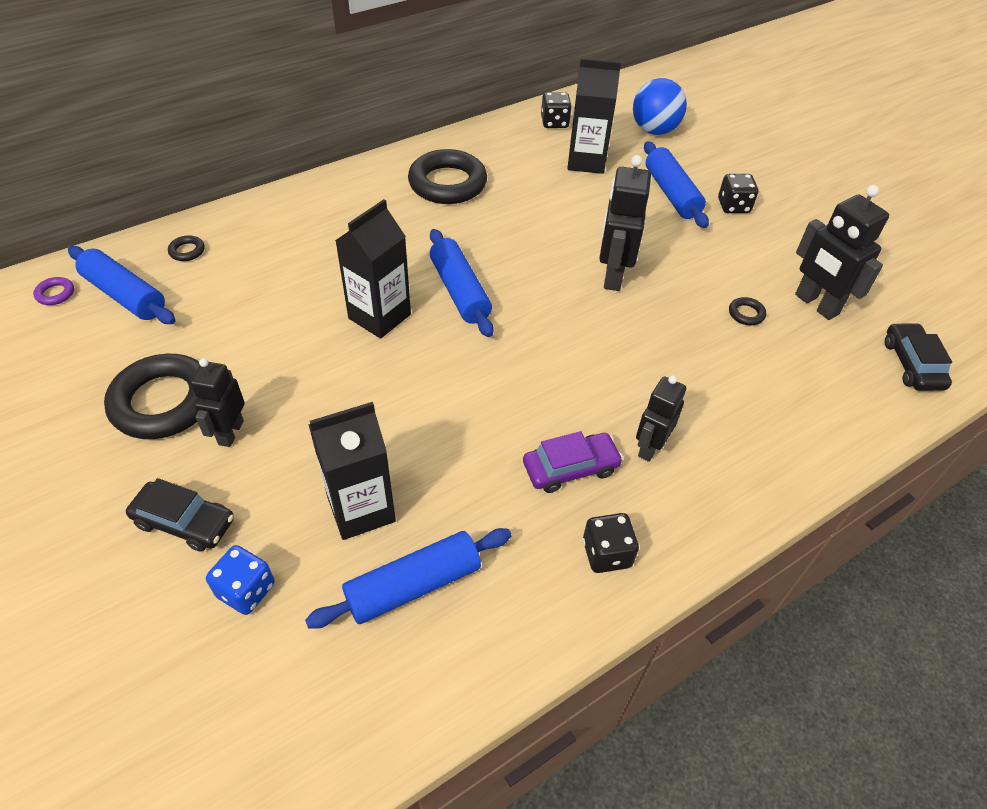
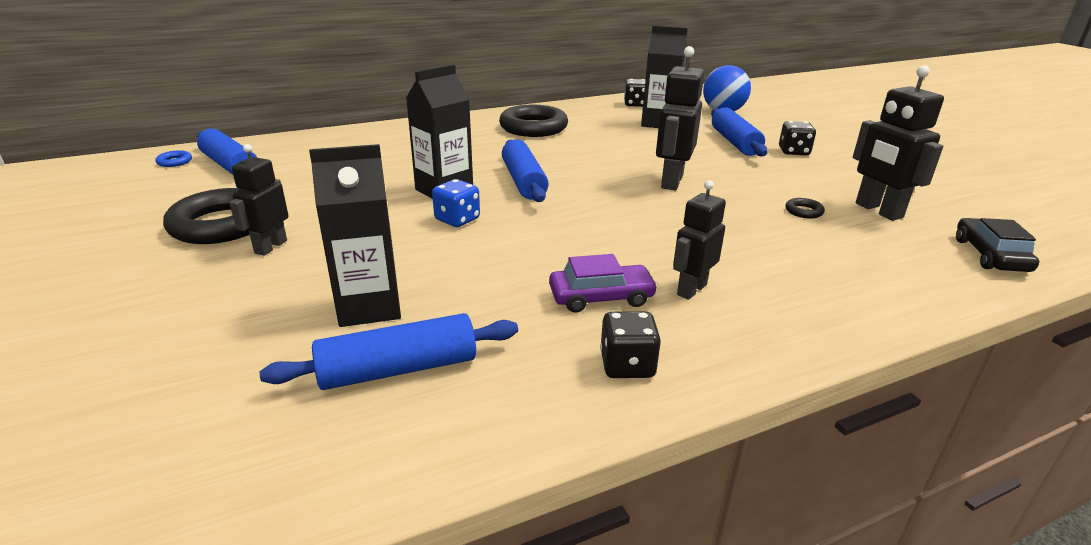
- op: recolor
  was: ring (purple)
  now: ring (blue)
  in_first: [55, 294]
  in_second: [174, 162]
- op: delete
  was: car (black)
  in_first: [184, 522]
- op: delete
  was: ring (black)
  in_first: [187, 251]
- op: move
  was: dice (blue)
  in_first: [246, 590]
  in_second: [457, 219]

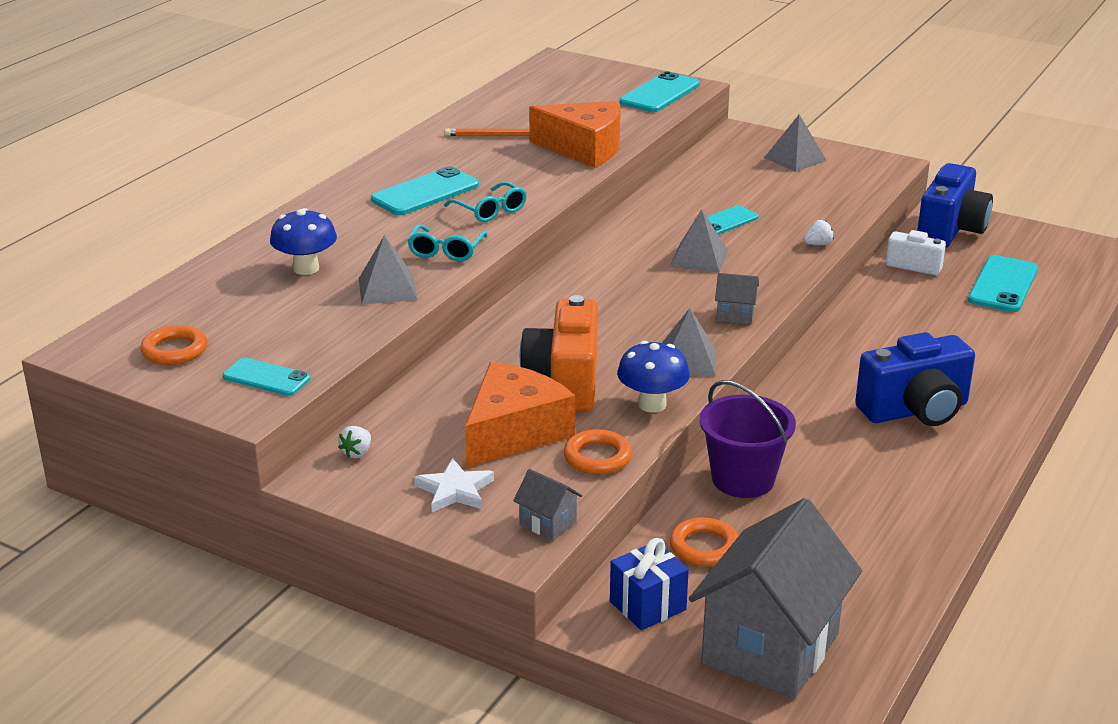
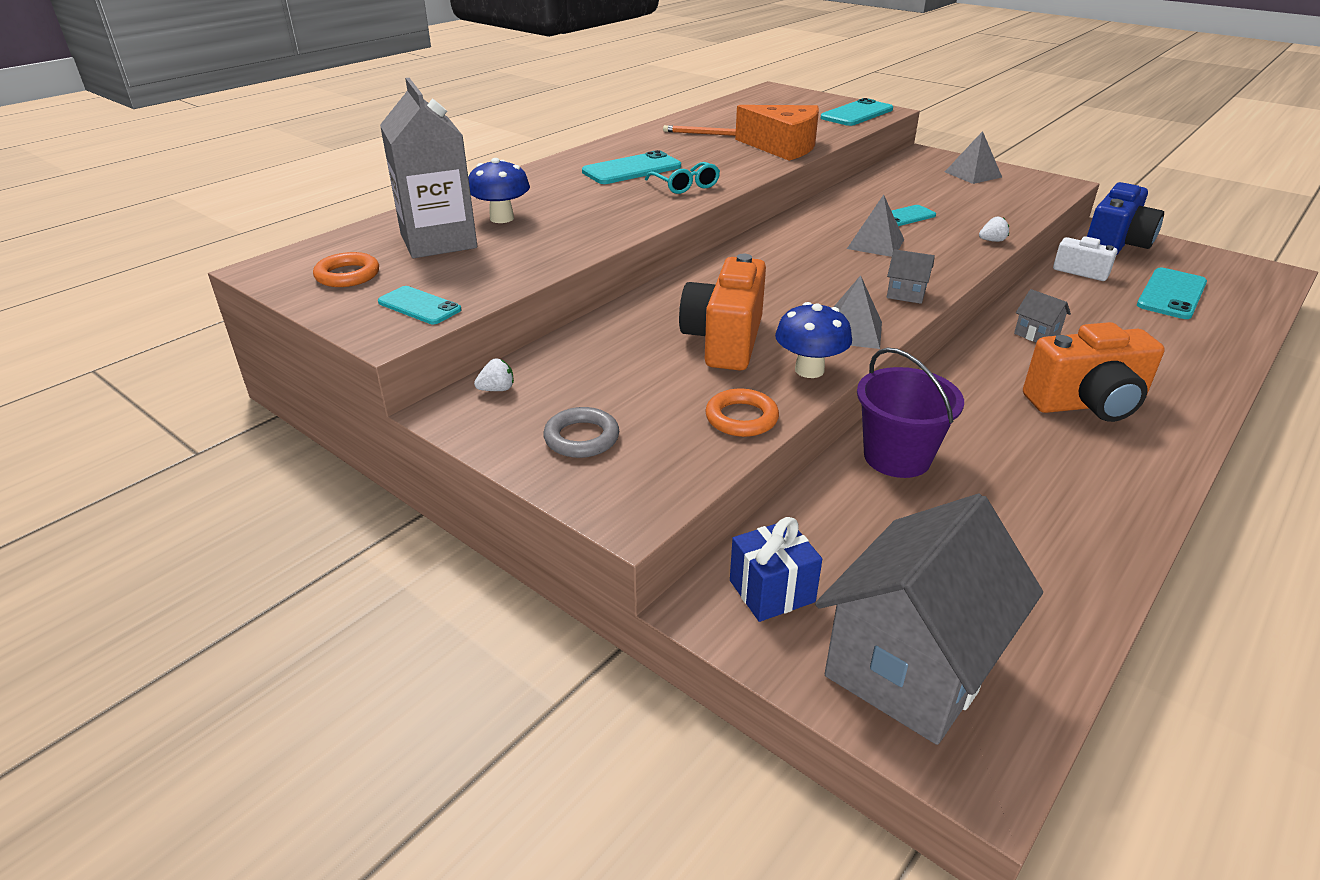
- op: rotate
  was: strawberry (white)
  in_first: [357, 453]
  in_second: [497, 389]
  clockwise: -150
- op: delete
  was: pyramid (grey)
  in_first: [387, 289]
- op: delete
  was: glasses (turquoise)
  in_first: [446, 251]
- op: replace
  was: star (white)
  now: ring (grey)
  in_first: [455, 490]
  in_second: [581, 438]
- op: delete
  was: cheese (orange)
  in_first: [514, 432]
- op: move
  was: house (grey)
  in_first: [548, 523]
  in_second: [1036, 335]
- op: delete
  was: ring (orange)
  in_first: [704, 547]
- op: recolor
  was: camera (blue)
  now: camera (orange)
  in_first: [915, 411]
  in_second: [1087, 404]
- op: insert
  now: carton (grey)
  in_second: [438, 241]

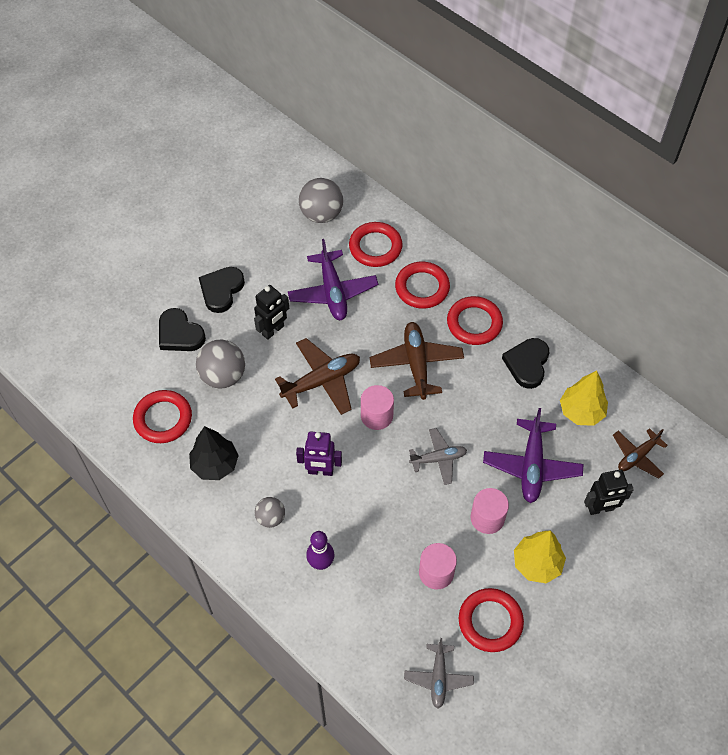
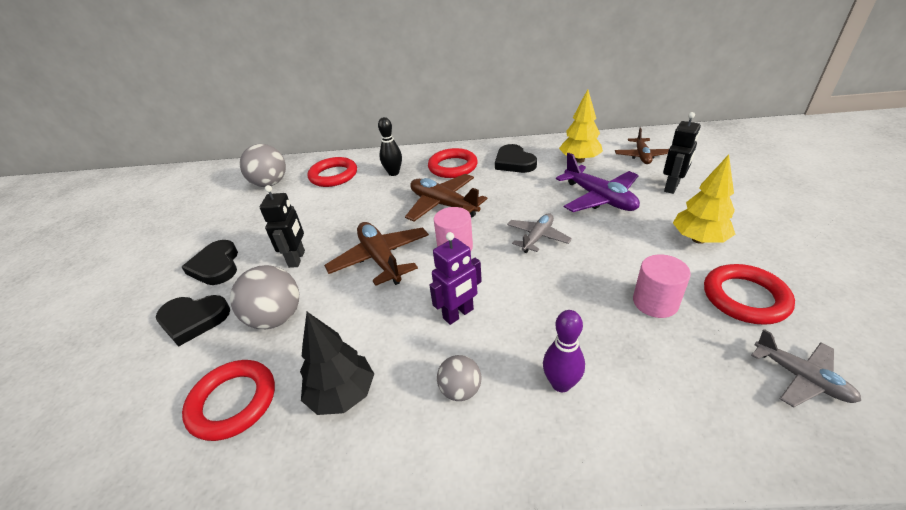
- op: rotate
  was: plane (brown)
  in_first: [321, 381]
  in_second: [381, 259]
  clockwise: -45
- op: delete
  was: plane (purple)
  in_first: [332, 292]
- op: replace
  was: ring (red)
  now: bowling pin (black)
  in_first: [422, 287]
  in_second: [393, 173]
- op: delete
  was: cylinder (pink)
  in_first: [487, 518]

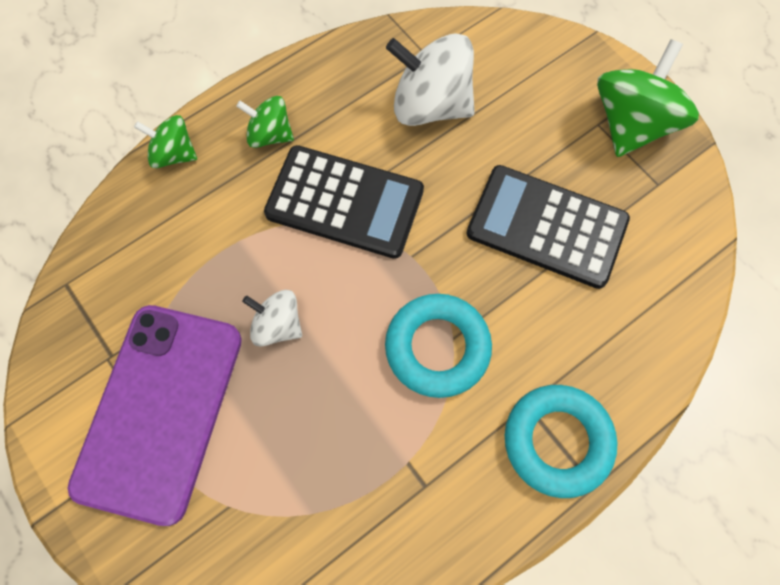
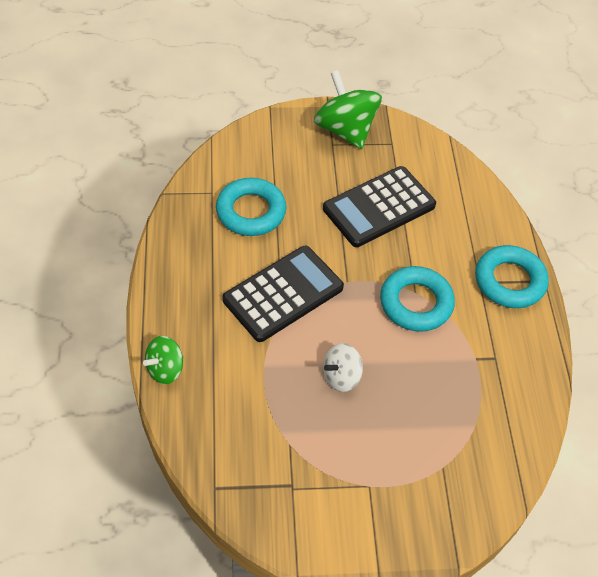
- op: delete
  was: phone (purple)
  in_first: [160, 411]
- op: delete
  was: spinning top (green)
  in_first: [270, 135]
- op: replace
  was: spinning top (white)
  now: ring (turquoise)
  in_first: [430, 105]
  in_second: [251, 211]

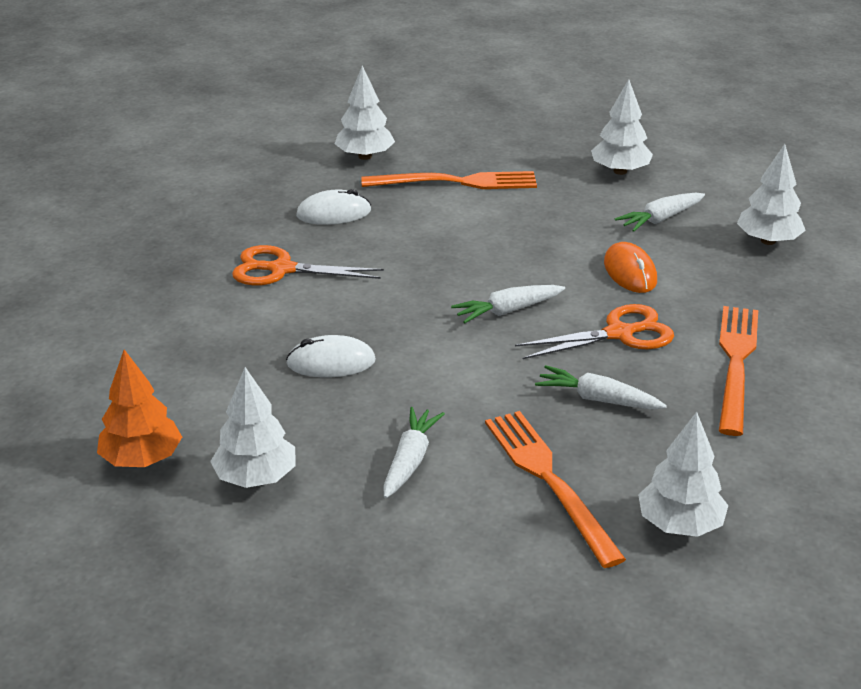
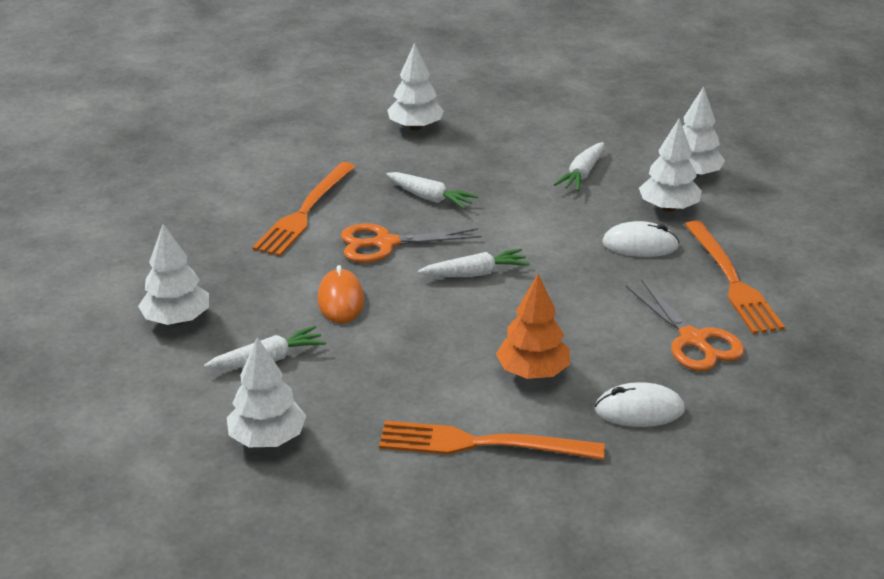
- op: move
  was: tree (orange)
  in_first: [142, 459]
  in_second: [532, 372]
- op: rotate
  was: scissors (orange)
  in_first: [281, 269]
  in_second: [693, 340]
  clockwise: 45
- op: move
  was: tree (white)
  in_first: [365, 156]
  in_second: [668, 208]
- op: move
  was: fork (orange)
  in_first: [550, 481]
  in_second: [731, 280]

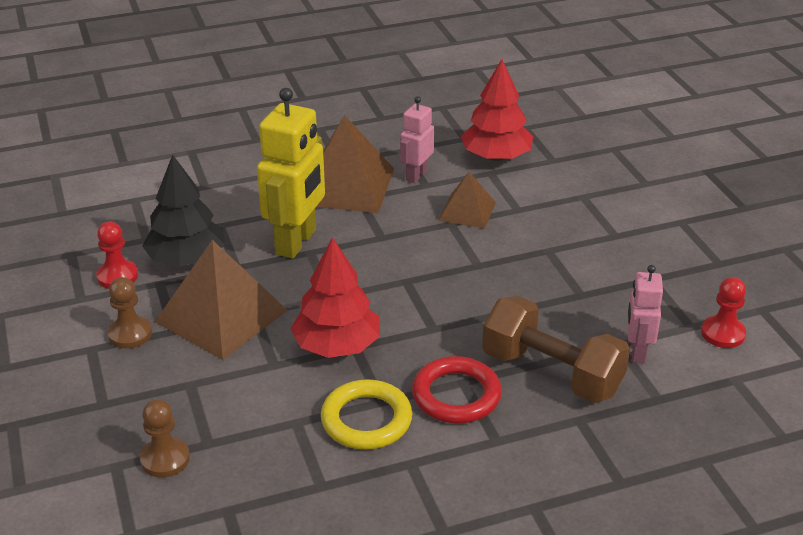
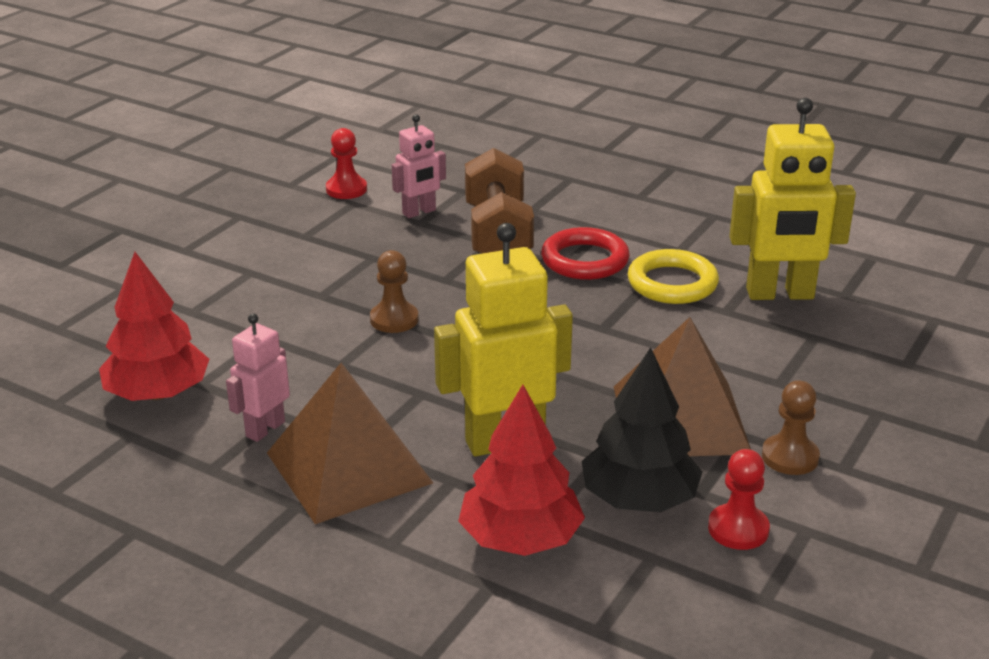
- op: move
  was: pawn (brown)
  in_first: [165, 459]
  in_second: [394, 319]
- op: move
  was: tree (red)
  in_first: [337, 346]
  in_second: [520, 539]
- op: rotate
  was: robot (pink)
  in_first: [416, 175]
  in_second: [265, 429]
  clockwise: 135
- op: delete
  was: pyramid (brown)
  in_first: [467, 211]
- op: insert
  now: robot (yellow)
  in_second: [780, 294]

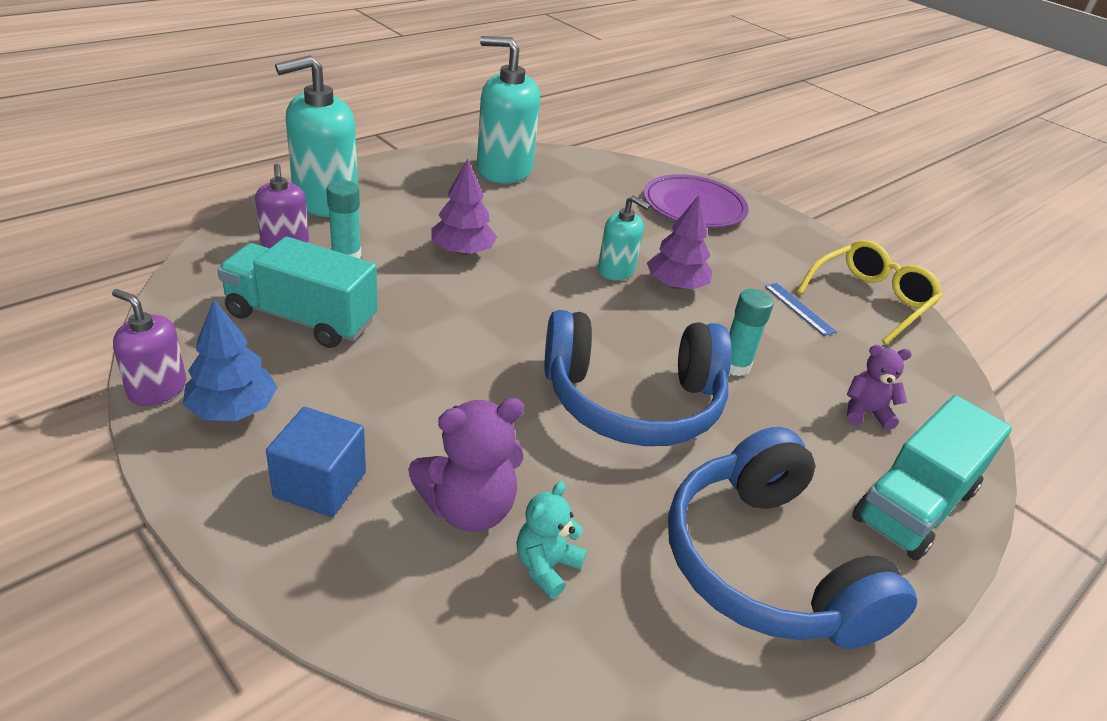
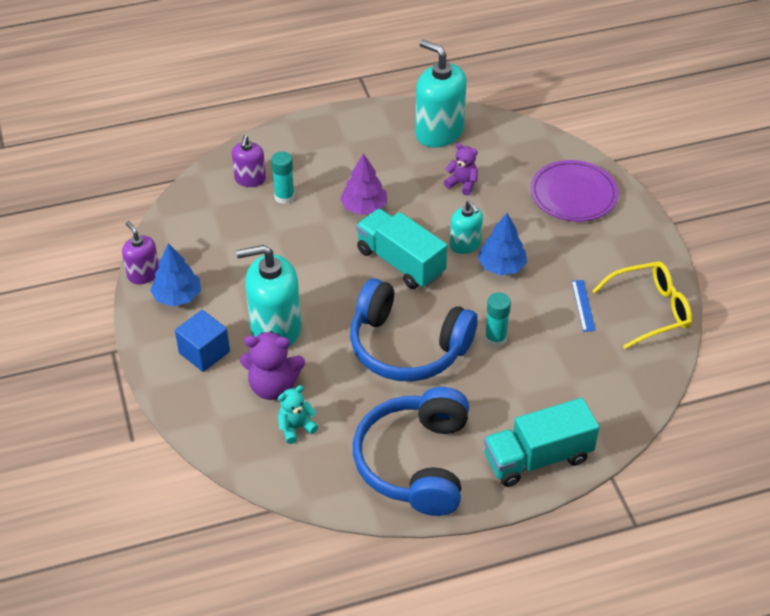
- op: move
  was: truck (turquoise)
  in_first: [301, 318]
  in_second: [400, 262]
- op: move
  was: soap dispenser (turquoise)
  in_first: [325, 201]
  in_second: [275, 329]
- op: recolor
  was: tree (purple)
  now: tree (blue)
  in_first: [676, 285]
  in_second: [501, 266]
- op: move
  was: teddy bear (purple)
  in_first: [865, 412]
  in_second: [462, 184]

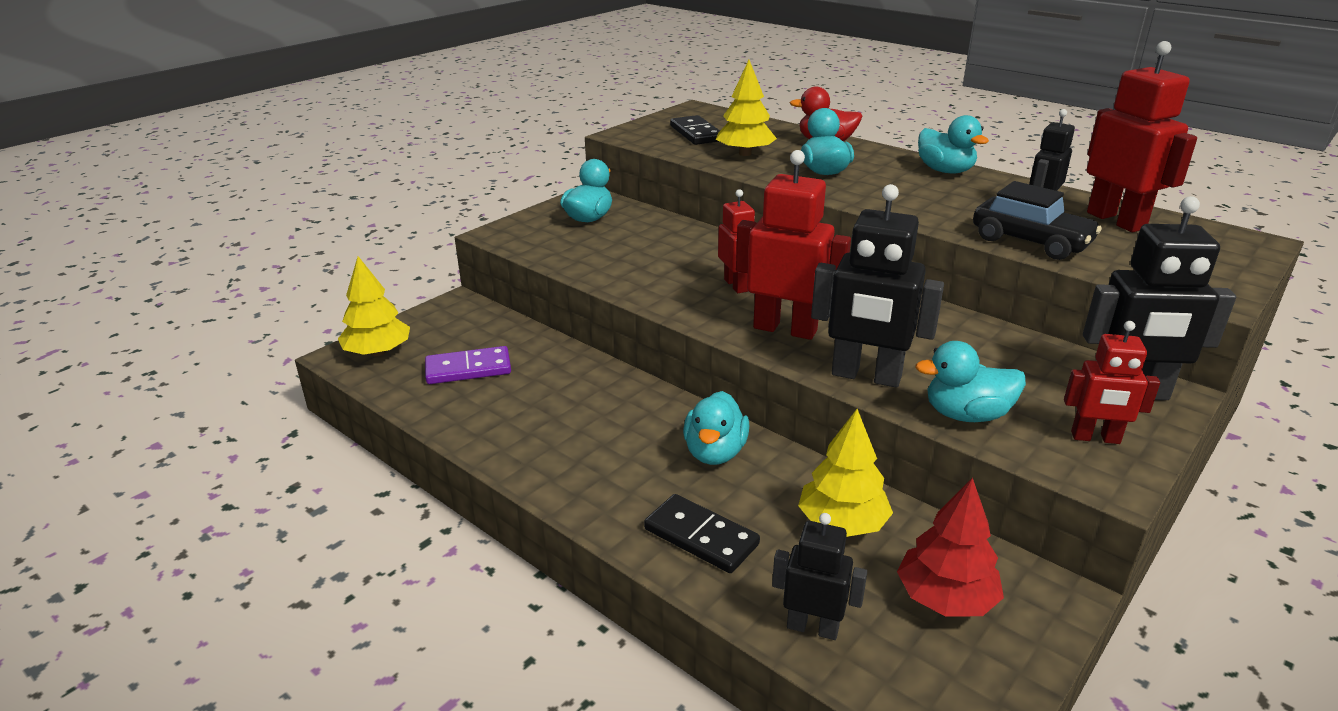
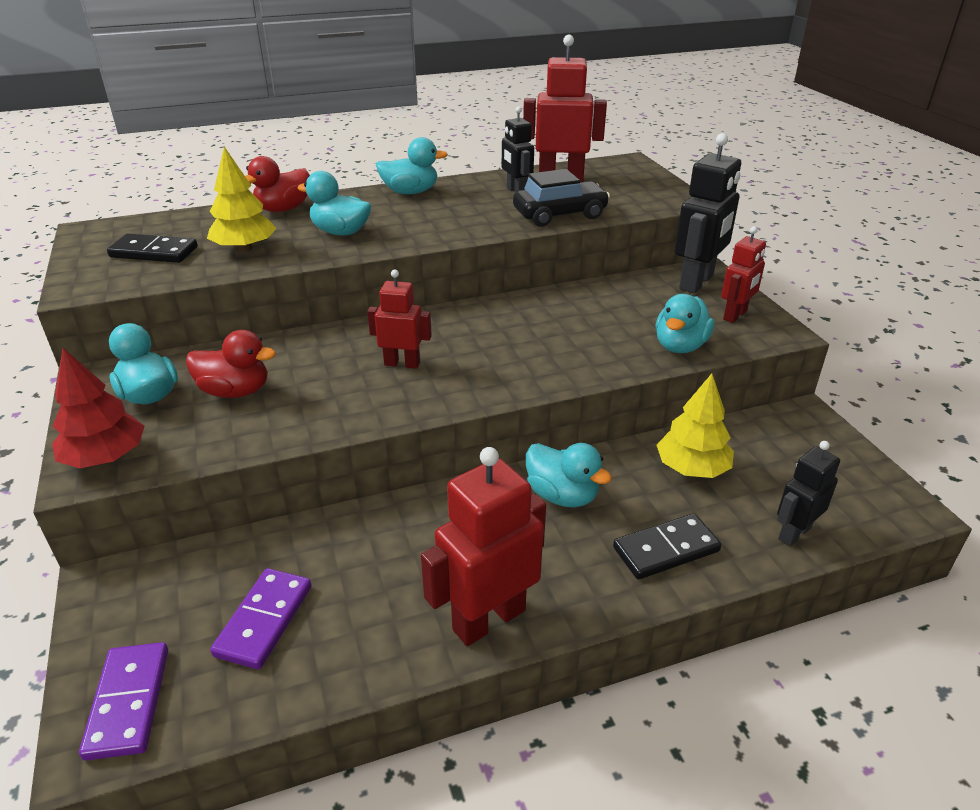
- op: replace
  was: tree (yellow)
  now: domino (purple)
  in_first: [378, 352]
  in_second: [128, 702]
- op: move
  was: robot (red)
  in_first: [785, 329]
  in_second: [488, 619]
- op: delete
  was: robot (black)
  in_first: [866, 376]
- op: move
  was: tree (red)
  in_first: [945, 598]
  in_second: [105, 457]
- op: insert
  now: duck (red)
  in_second: [235, 391]

